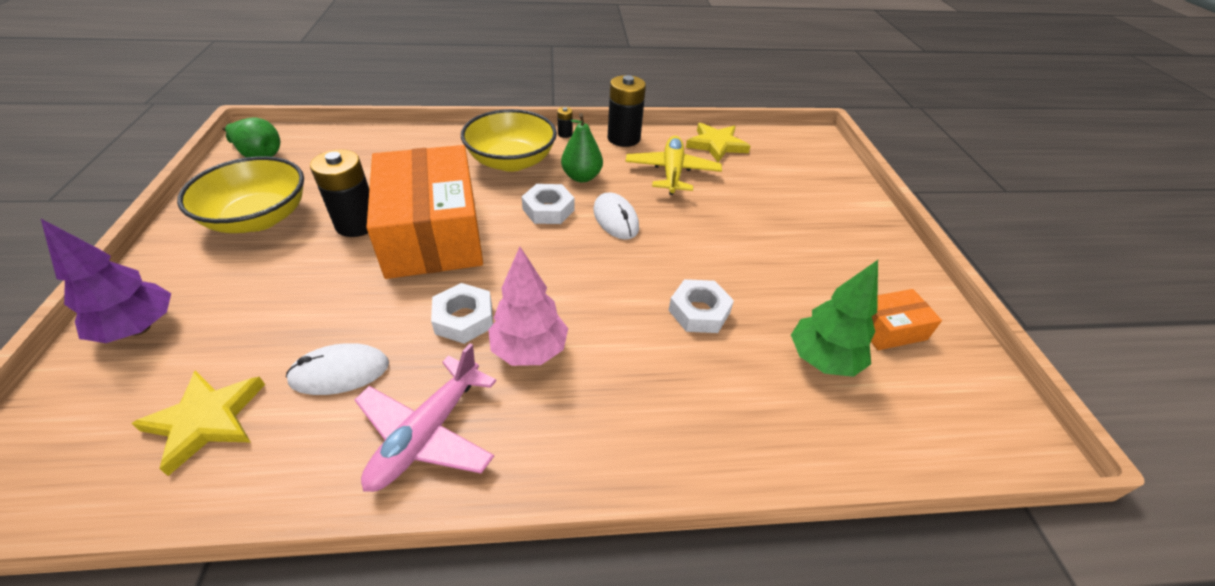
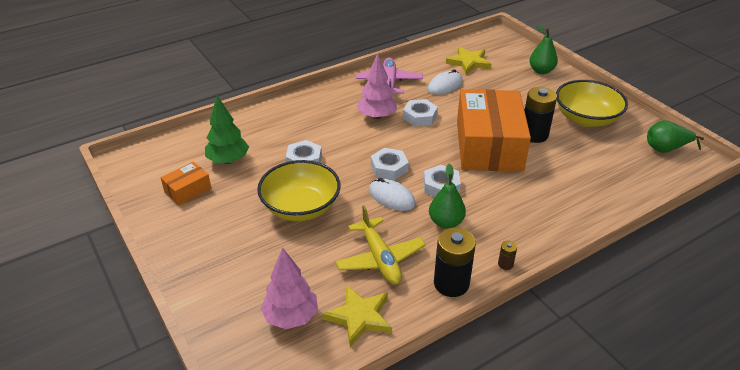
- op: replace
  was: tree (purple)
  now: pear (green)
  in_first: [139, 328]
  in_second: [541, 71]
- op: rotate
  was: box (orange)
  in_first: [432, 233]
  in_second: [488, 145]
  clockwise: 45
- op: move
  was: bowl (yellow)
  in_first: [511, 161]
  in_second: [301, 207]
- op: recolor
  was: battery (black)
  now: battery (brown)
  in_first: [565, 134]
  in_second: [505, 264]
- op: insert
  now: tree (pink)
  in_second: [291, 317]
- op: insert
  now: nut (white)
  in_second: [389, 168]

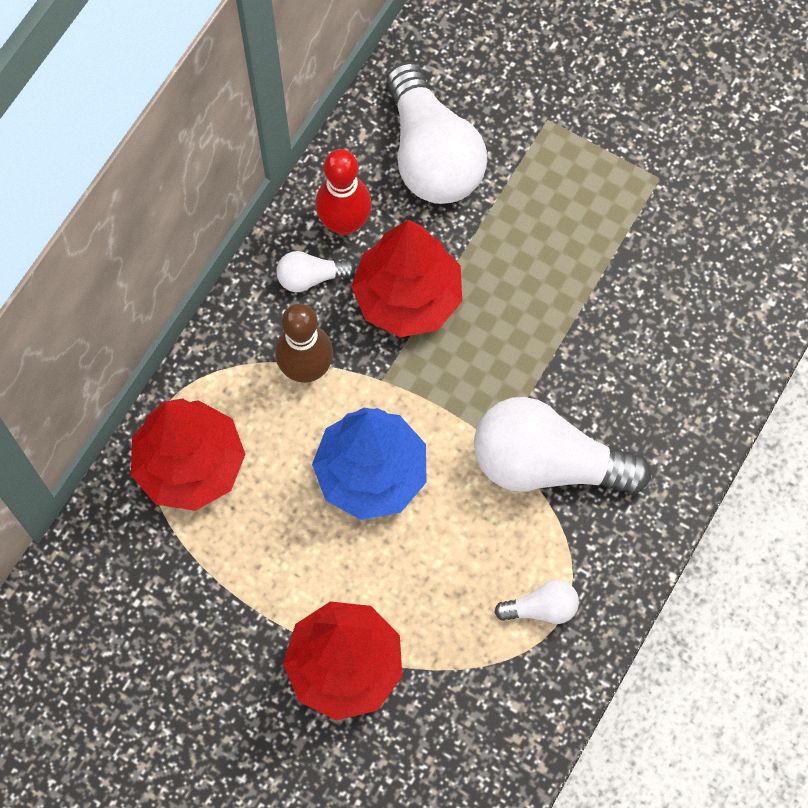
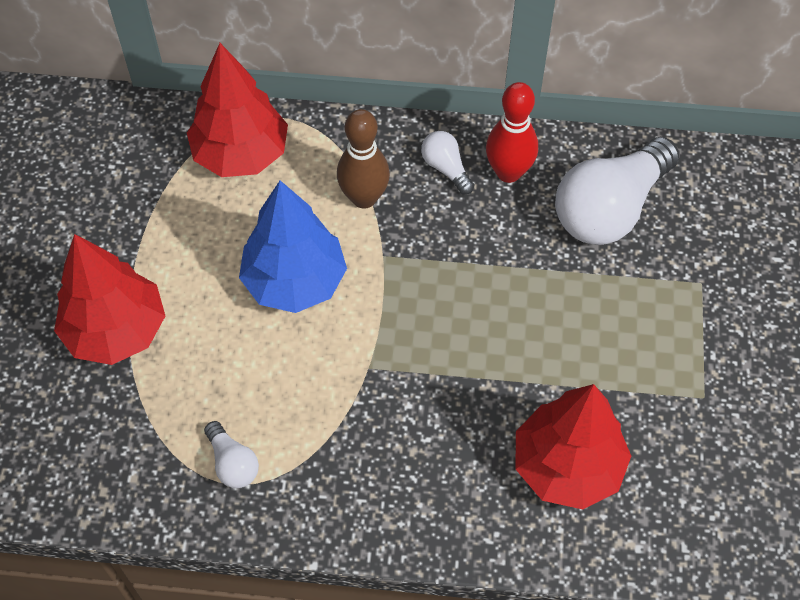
- op: move
  was: tree (red)
  in_first: [408, 298]
  in_second: [567, 466]
- op: delete
  was: light bulb (white)
  in_first: [547, 463]

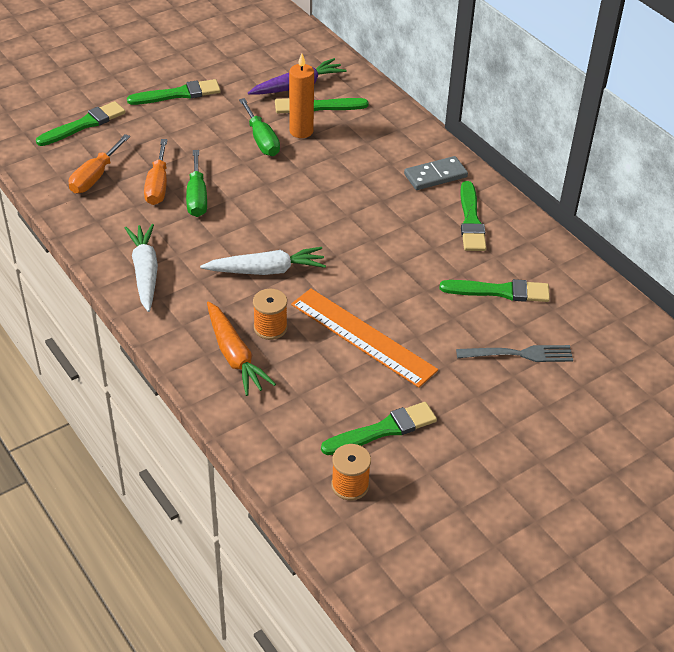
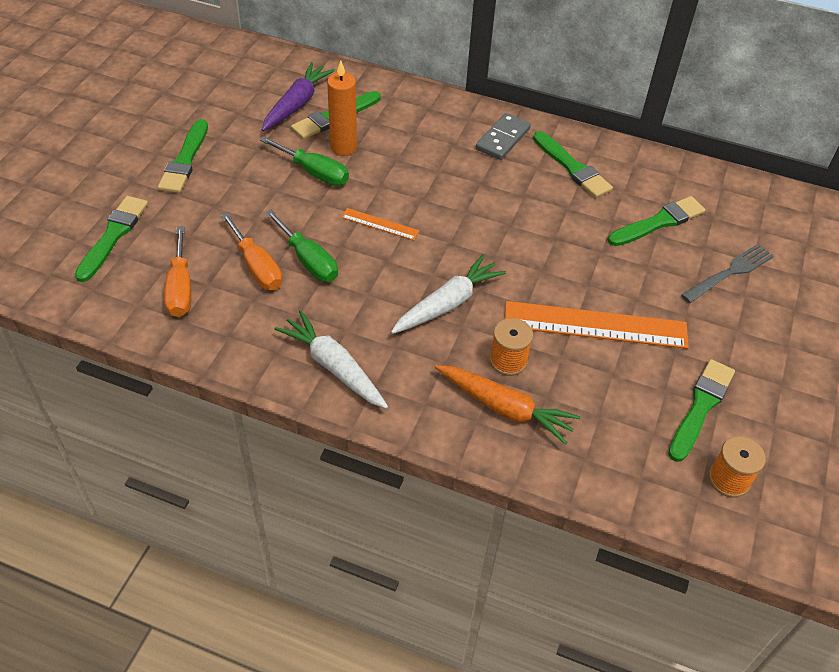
- op: rotate
  was: brush (green)
  in_first: [178, 94]
  in_second: [185, 160]
  clockwise: 150
- op: insert
  now: ruler (orange)
  in_second: [380, 224]

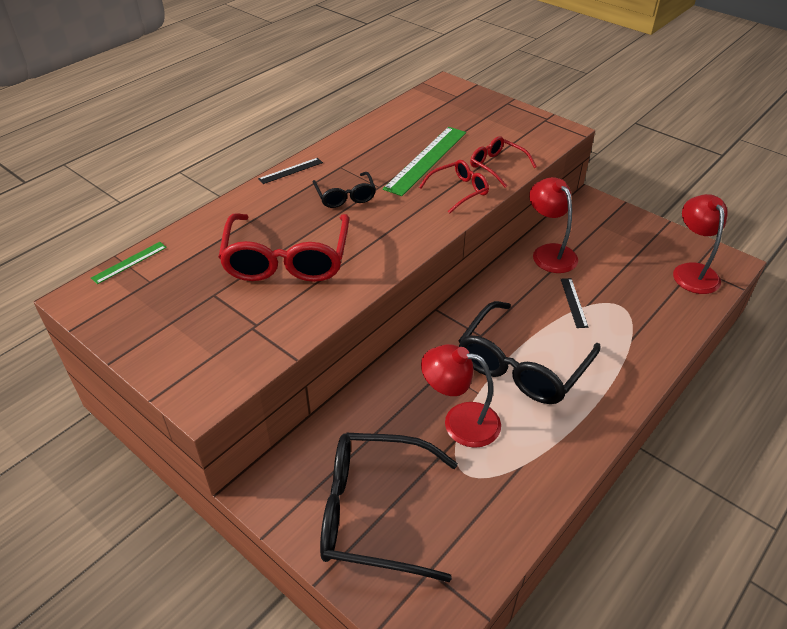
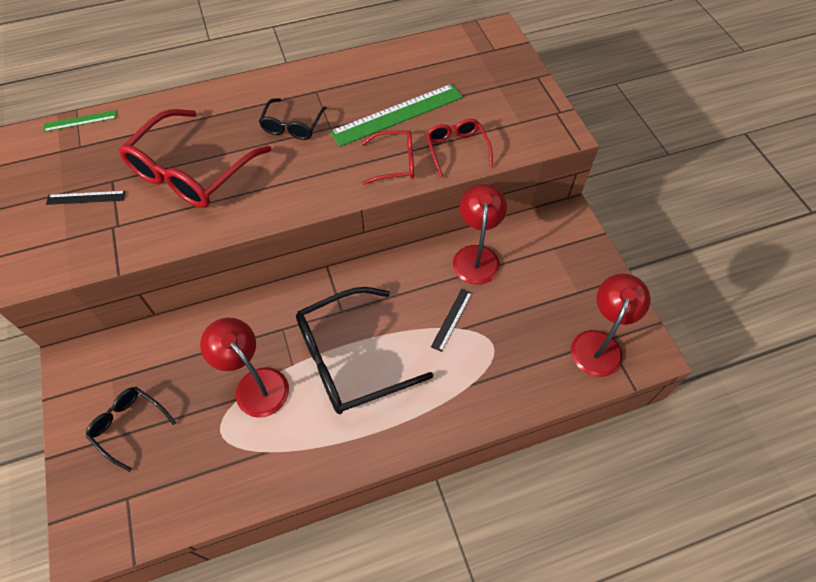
- op: move
  was: ruler (black)
  in_first: [291, 171]
  in_second: [86, 198]
- op: resize
  was: glasses (black)
  in_first: [374, 512]
  in_second: [129, 426]
  ratio: 0.52

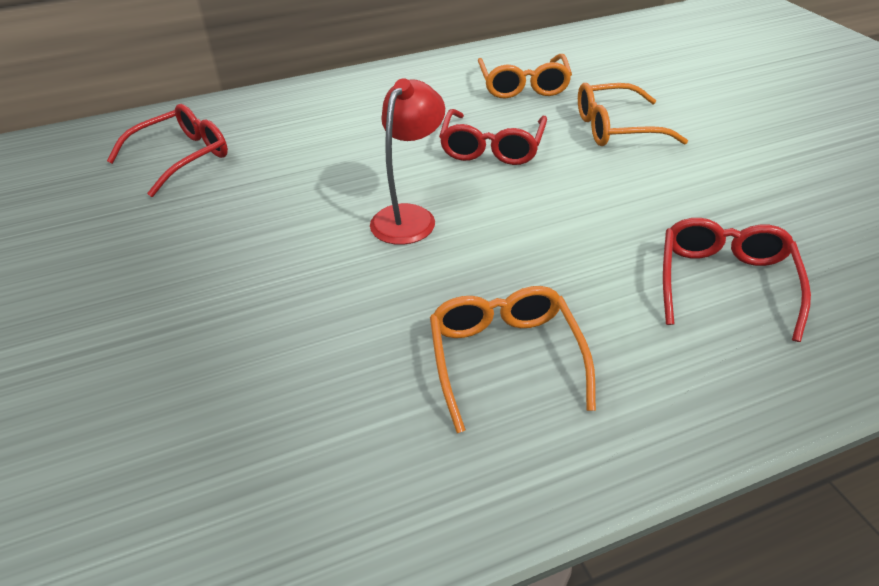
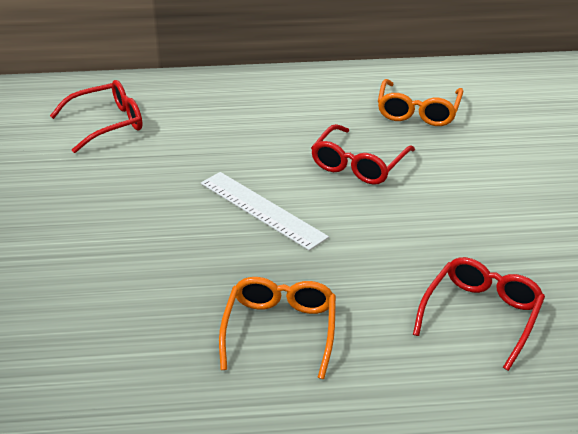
- op: replace
  was: lamp (red)
  now: ruler (white)
  in_first: [409, 216]
  in_second: [262, 210]
- op: delete
  was: glasses (orange)
  in_first: [615, 128]

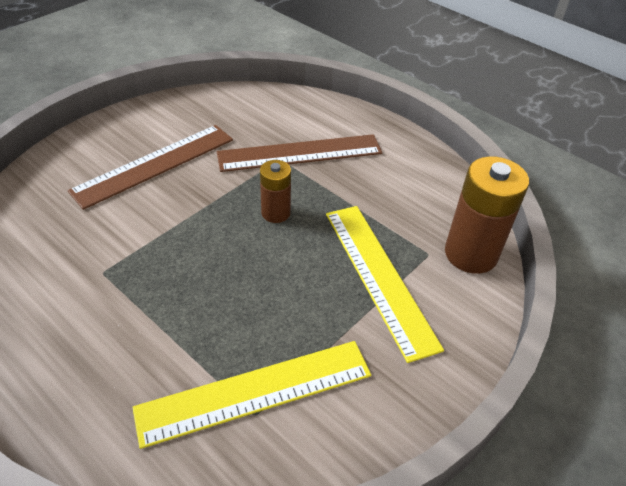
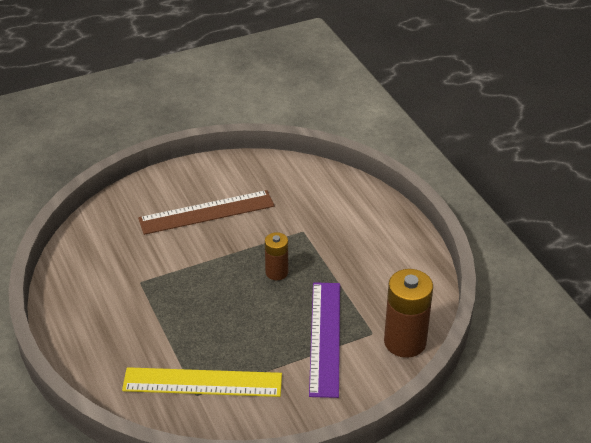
- op: delete
  was: ruler (brown)
  in_first: [300, 153]
- op: recolor
  was: ruler (yellow)
  now: ruler (purple)
  in_first: [379, 276]
  in_second: [325, 338]

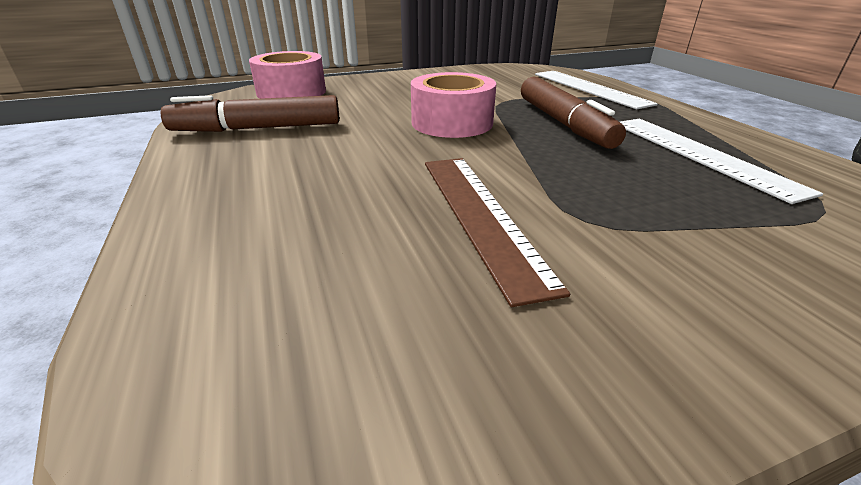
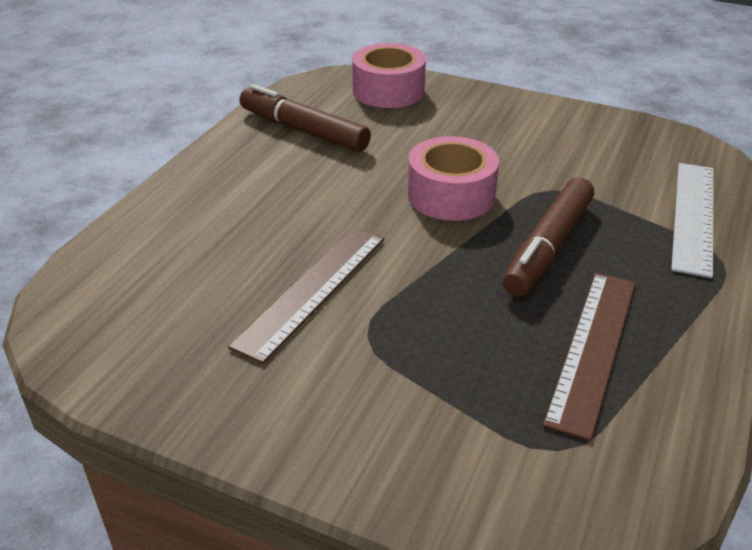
- op: recolor
  was: ruler (white)
  now: ruler (brown)
  in_first: [700, 154]
  in_second: [592, 348]

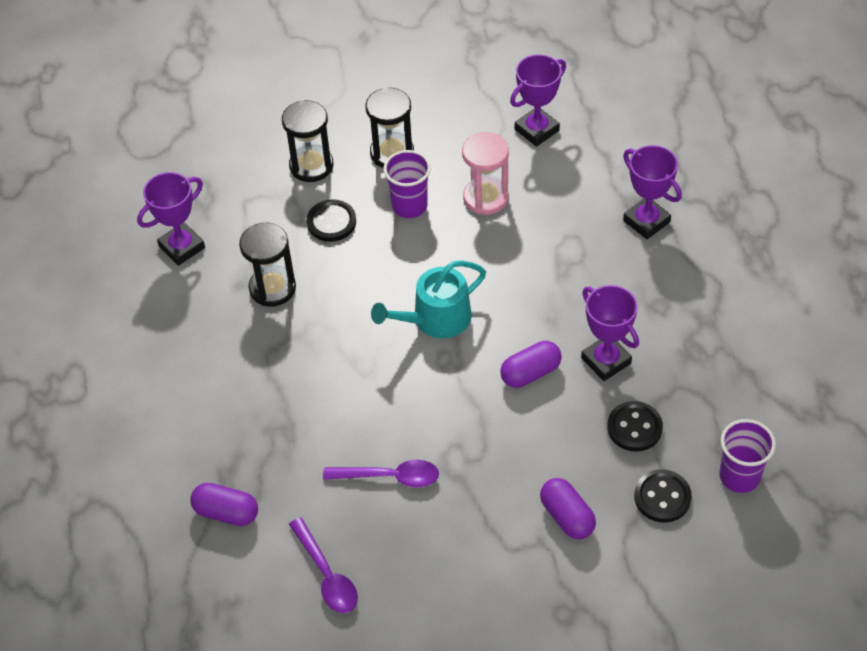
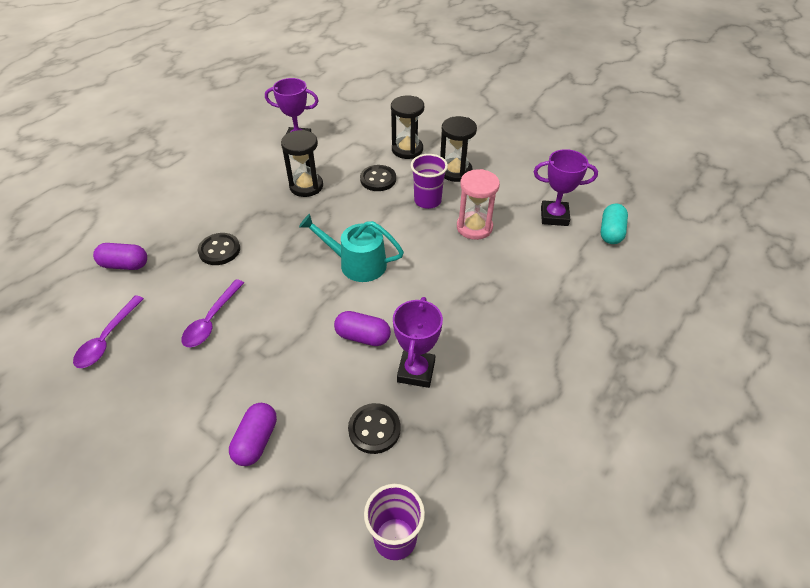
- op: rotate
  was: capsule (purple)
  in_first: [226, 512]
  in_second: [125, 265]
  clockwise: -60
- op: rotate
  was: spoon (purple)
  in_first: [390, 477]
  in_second: [211, 320]
  clockwise: 60
- op: delete
  was: trophy (purple)
  in_first: [646, 221]
- op: move
  was: button (black)
  in_first: [662, 497]
  in_second: [219, 250]
- op: insert
  now: capsule (turquoise)
  in_second: [611, 232]

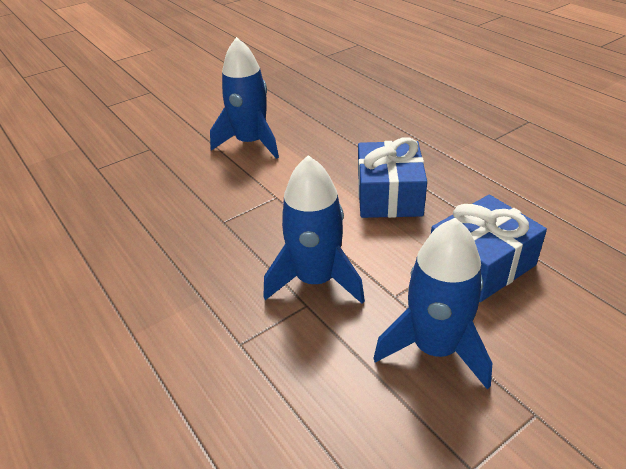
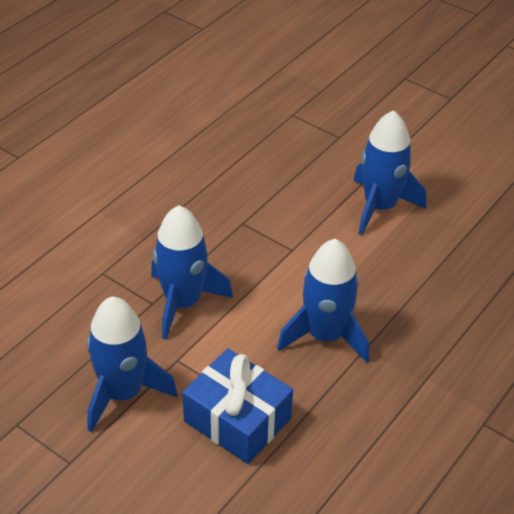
- op: replace
  was: gift (blue)
  now: rocket (blue)
  in_first: [389, 195]
  in_second: [325, 335]

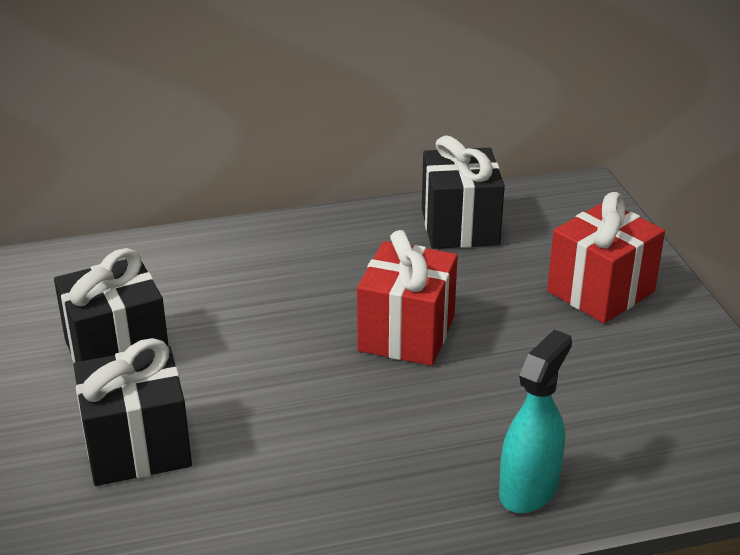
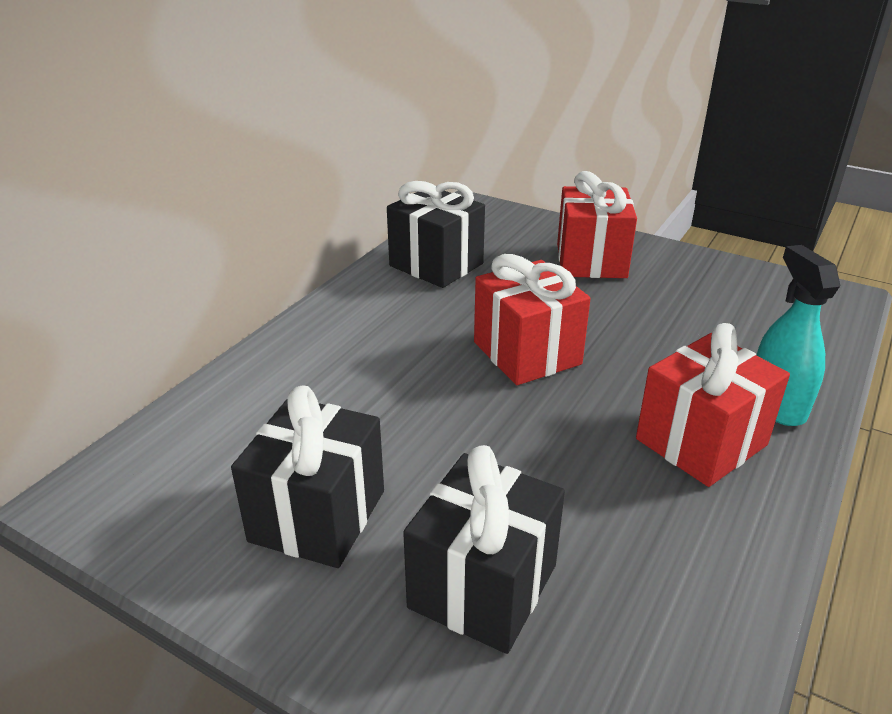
- op: insert
  now: gift (red)
  in_second: [701, 442]

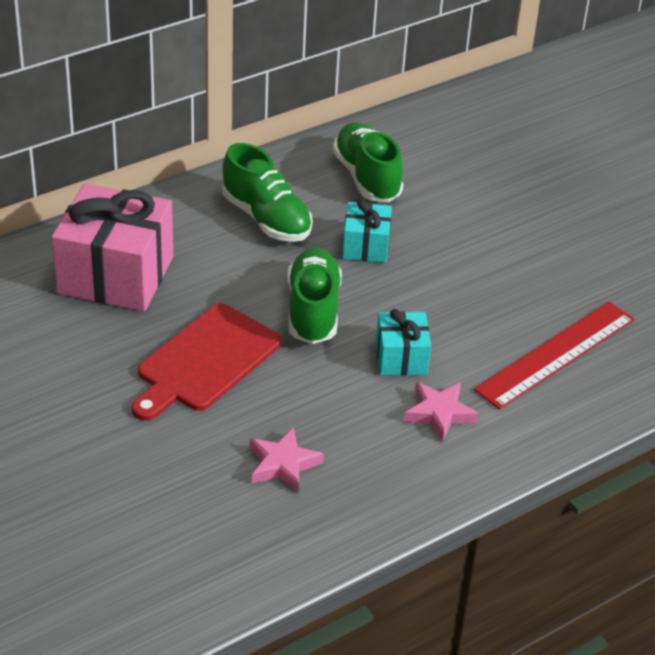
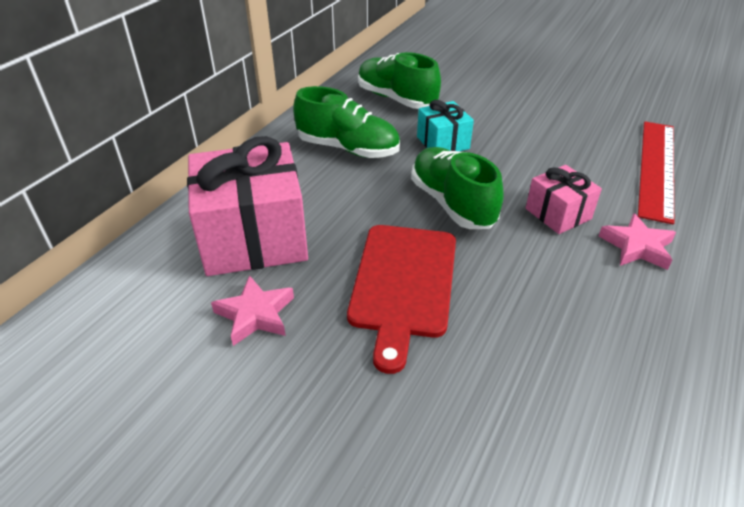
- op: move
  was: star (pink)
  in_first: [283, 464]
  in_second: [255, 314]
- op: recolor
  was: gift (turquoise)
  now: gift (pink)
  in_first: [401, 358]
  in_second: [558, 214]

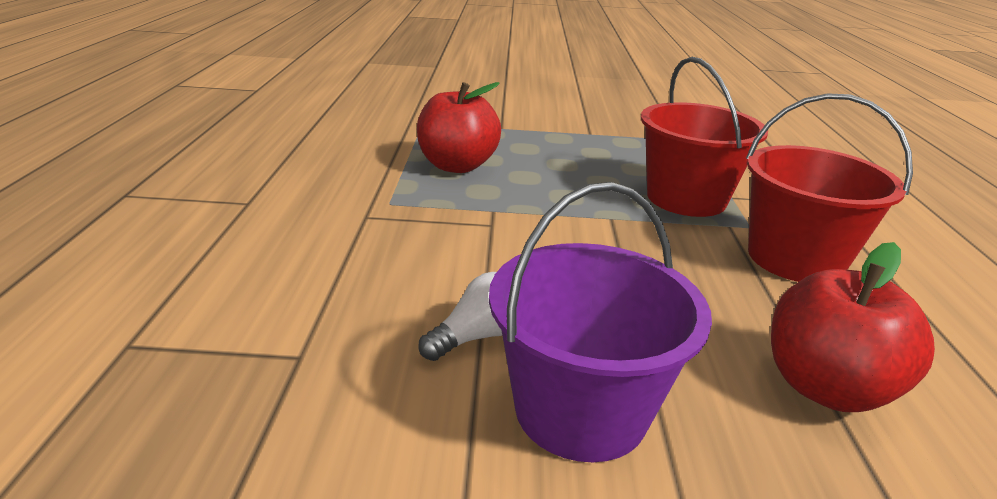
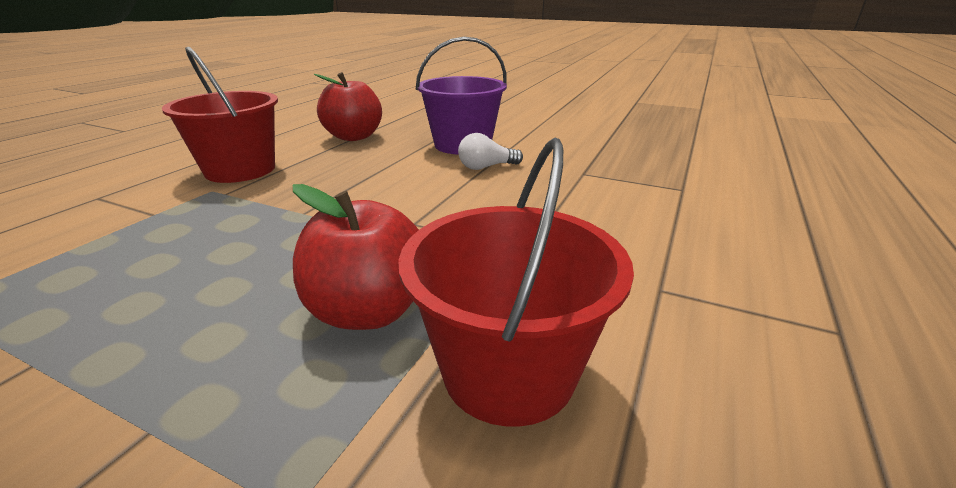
- op: move
  was: bucket (red)
  in_first: [686, 198]
  in_second: [508, 371]

